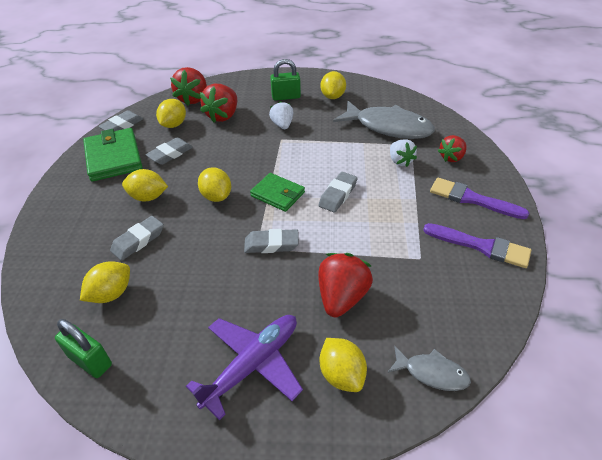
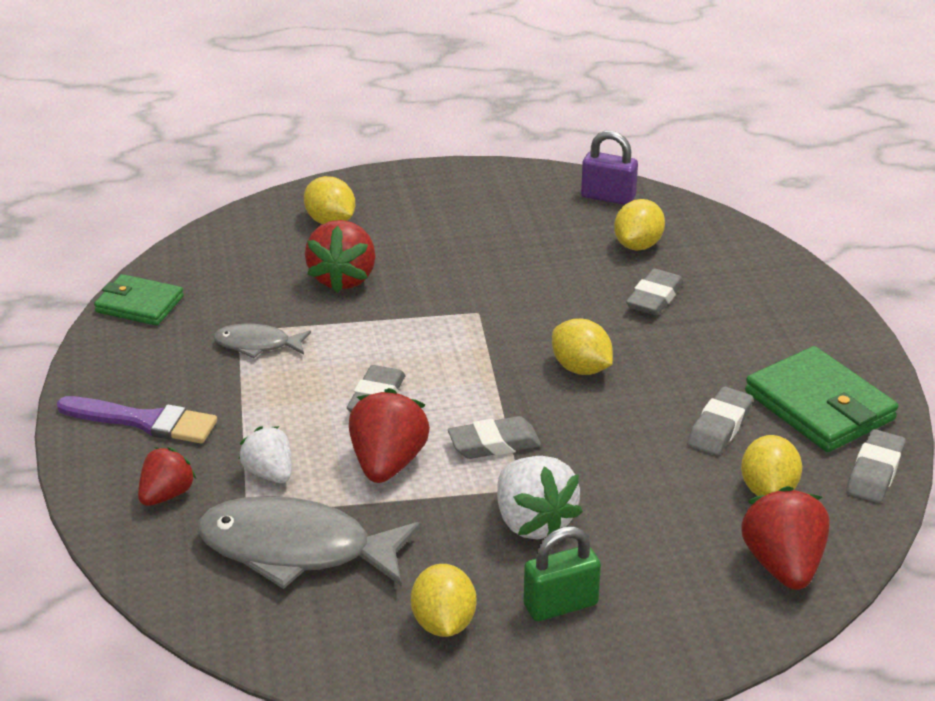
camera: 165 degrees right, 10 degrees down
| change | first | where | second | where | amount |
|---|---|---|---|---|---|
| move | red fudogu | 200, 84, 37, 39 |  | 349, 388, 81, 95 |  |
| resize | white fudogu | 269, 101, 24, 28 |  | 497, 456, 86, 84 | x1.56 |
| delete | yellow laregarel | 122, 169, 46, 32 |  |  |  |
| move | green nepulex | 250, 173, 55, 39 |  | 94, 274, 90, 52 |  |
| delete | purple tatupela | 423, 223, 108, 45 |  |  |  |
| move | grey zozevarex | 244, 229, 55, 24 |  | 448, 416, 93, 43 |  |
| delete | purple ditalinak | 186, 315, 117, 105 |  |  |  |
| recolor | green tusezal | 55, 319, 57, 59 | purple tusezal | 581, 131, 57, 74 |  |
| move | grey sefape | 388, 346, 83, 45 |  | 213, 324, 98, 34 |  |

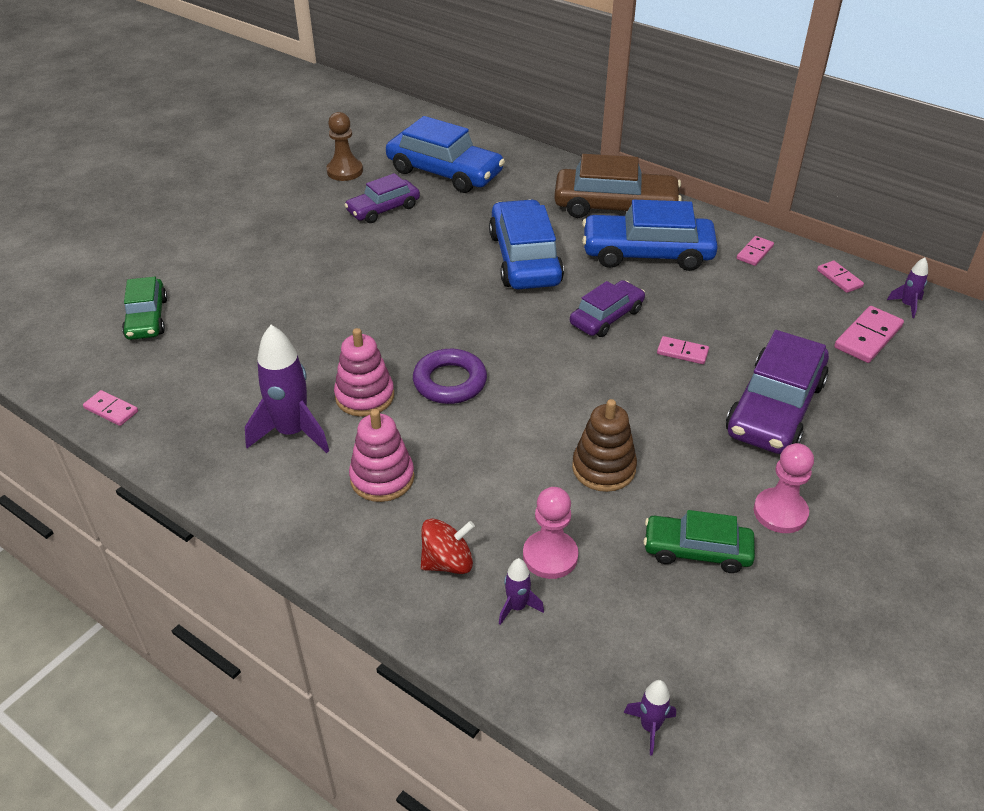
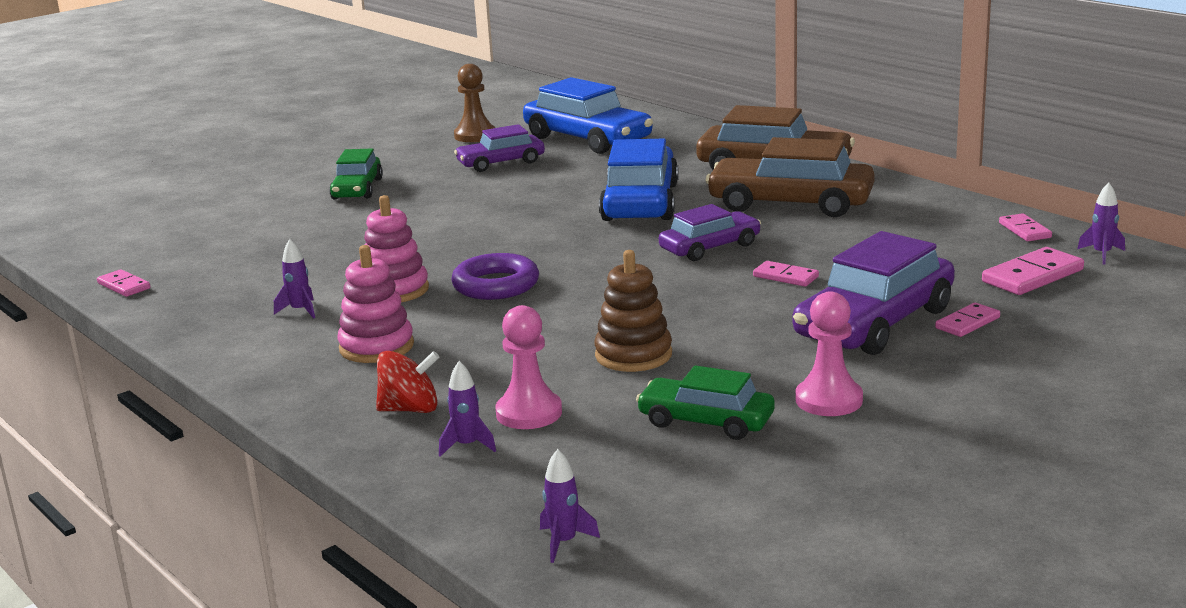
camera: 15 degrees right, 20 degrees down
| change | first | where | second | where | amount |
|---|---|---|---|---|---|
| recolor | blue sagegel | 582, 200, 136, 71 | brown sagegel | 705, 137, 170, 80 |  |
| move | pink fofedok | 737, 236, 37, 30 |  | 935, 303, 65, 34 |  |
| move | green sagegel | 122, 277, 46, 63 |  | 329, 148, 54, 51 |  |
| resize | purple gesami | 245, 325, 84, 128 |  | 274, 239, 41, 80 | x0.49 |

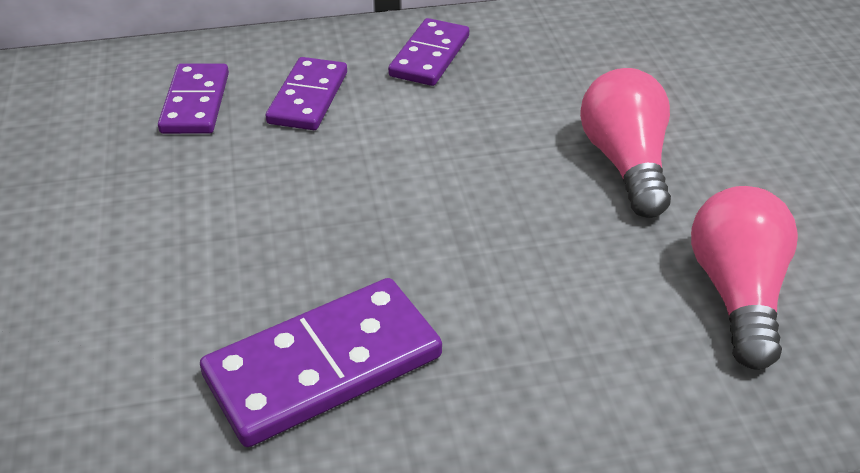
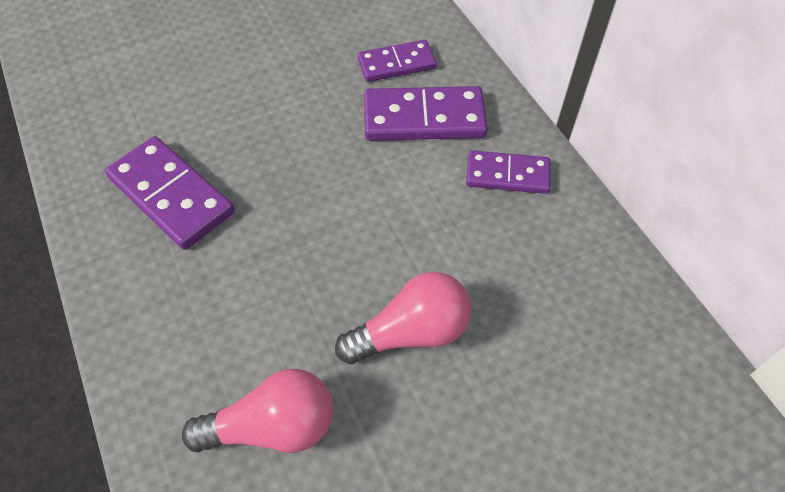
camera: 75 degrees right, 15 degrees up
| change | first | where | second | where | amount |
|---|---|---|---|---|---|
| resize | purple fofedok | 266, 57, 81, 73 |  | 364, 86, 124, 55 | x1.55 |

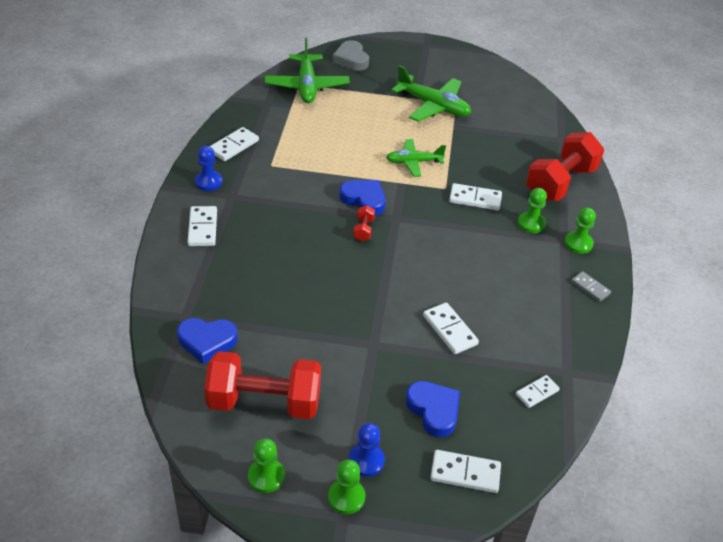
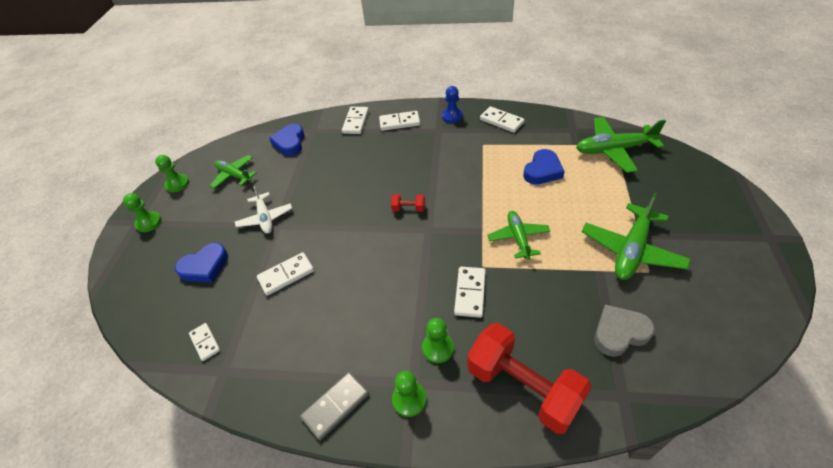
camera: 95 degrees right, 5 degrees up
| change | first | where | second | where | amount |
|---|---|---|---|---|---|
| move | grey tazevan | 333, 40, 36, 31 |  | 594, 304, 61, 53 |  |
| move | blue tazevan | 339, 180, 47, 36 |  | 523, 149, 42, 35 |  |
| resize | grey fofedok | 571, 271, 40, 31 |  | 300, 372, 69, 68 | x1.50 |
| replace | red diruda | 204, 351, 117, 68 | green ditalinak | 210, 155, 47, 34 |  |
| delete | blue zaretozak | 349, 423, 36, 54 |  |  |  |
| move | white fofedok | 430, 450, 71, 43 |  | 342, 107, 27, 27 |  |
| insert |  |  | white ditalinak | 235, 186, 57, 48 |  |

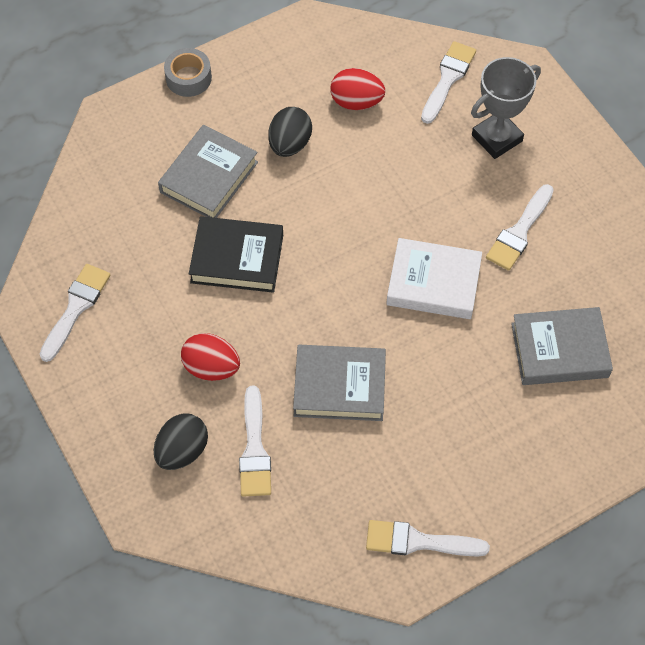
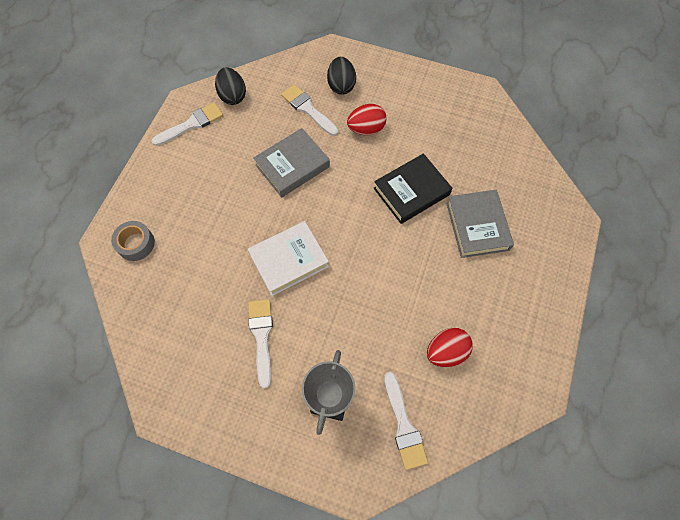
camera: 140 degrees right, 5 degrees up
| change | first | where | second | where | amount |
|---|---|---|---|---|---|
| move | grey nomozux | 164, 48, 48, 49 |  | 111, 221, 44, 40 |  |
| move | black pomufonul | 269, 107, 43, 50 |  | 215, 67, 31, 38 |  |
| delete | white tatupela | 39, 264, 71, 98 |  |  |  |
| delete | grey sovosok | 511, 307, 102, 78 |  |  |  |

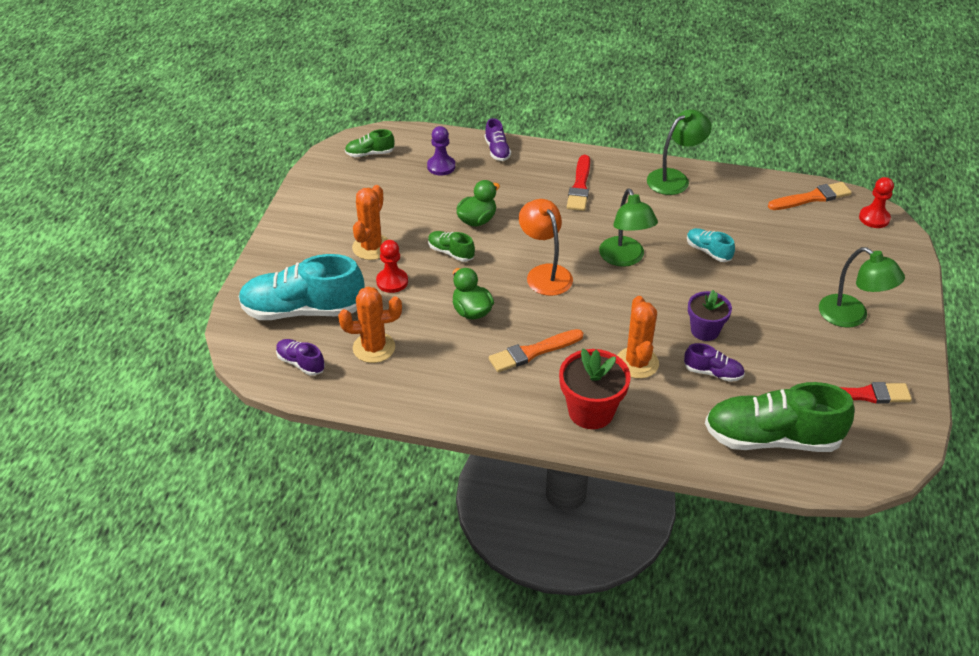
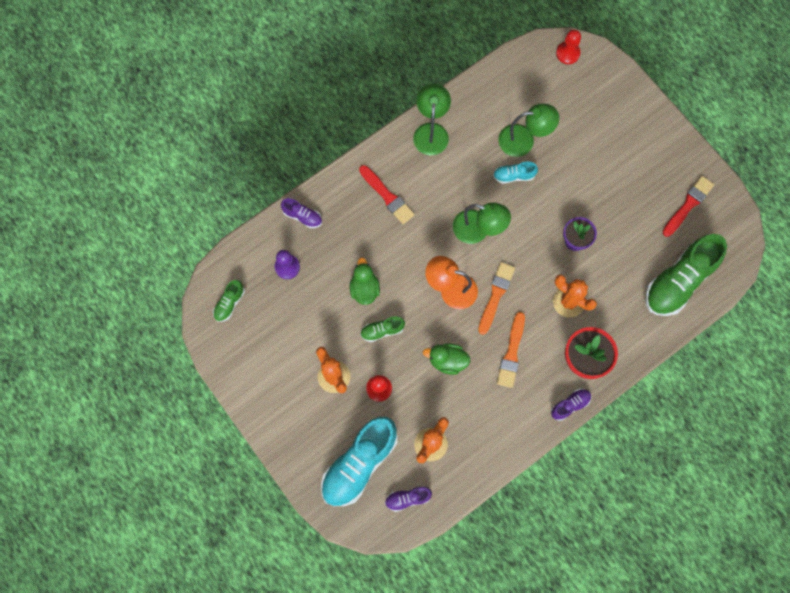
camera: 50 degrees left, 30 degrees up
| change | first | where | second | where | amount |
|---|---|---|---|---|---|
| move | orange tatupela | 768, 182, 84, 28 |  | 478, 262, 37, 73 |  |
| move | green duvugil | 819, 247, 86, 81 |  | 498, 104, 61, 53 |  |
| move | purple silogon | 684, 343, 61, 39 |  | 551, 389, 41, 32 |  |

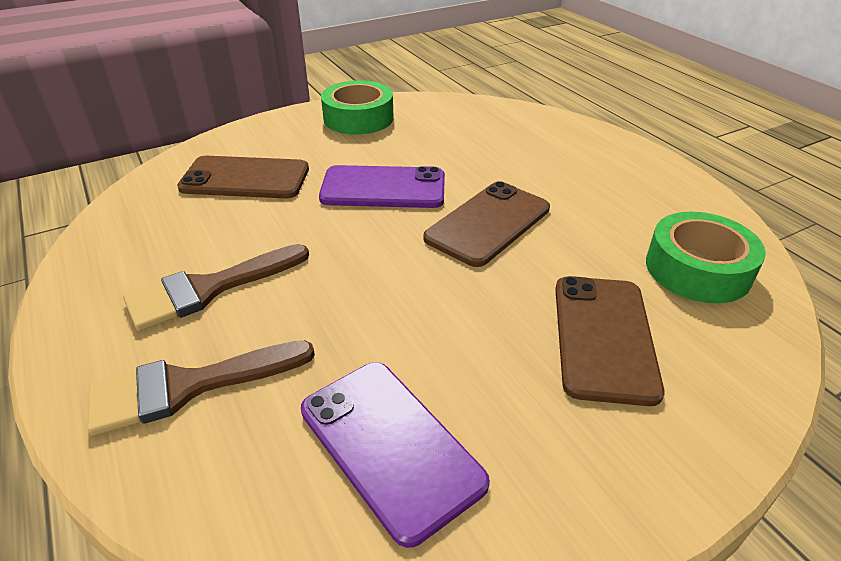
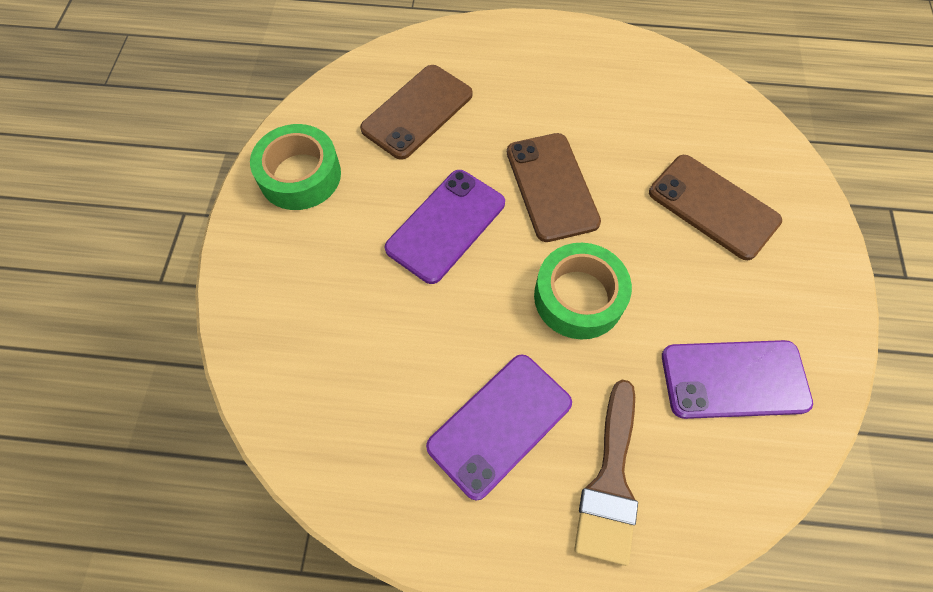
camera: 55 degrees left, 25 degrees up
| change | first | where | second | where | amount |
|---|---|---|---|---|---|
| move | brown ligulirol | 177, 156, 132, 43 |  | 360, 65, 113, 95 |  |
| move | green nomozux | 646, 212, 120, 91 |  | 534, 243, 98, 96 |  |
| replace | brown tatupela | 123, 244, 186, 87 | purple ligulirol | 426, 354, 146, 147 |  |

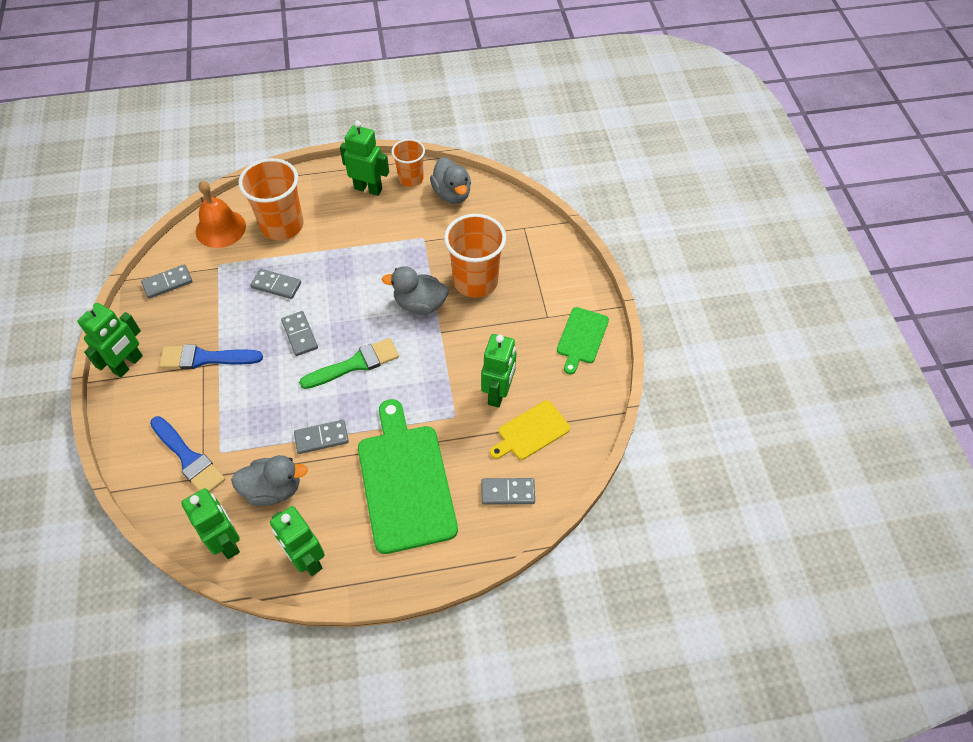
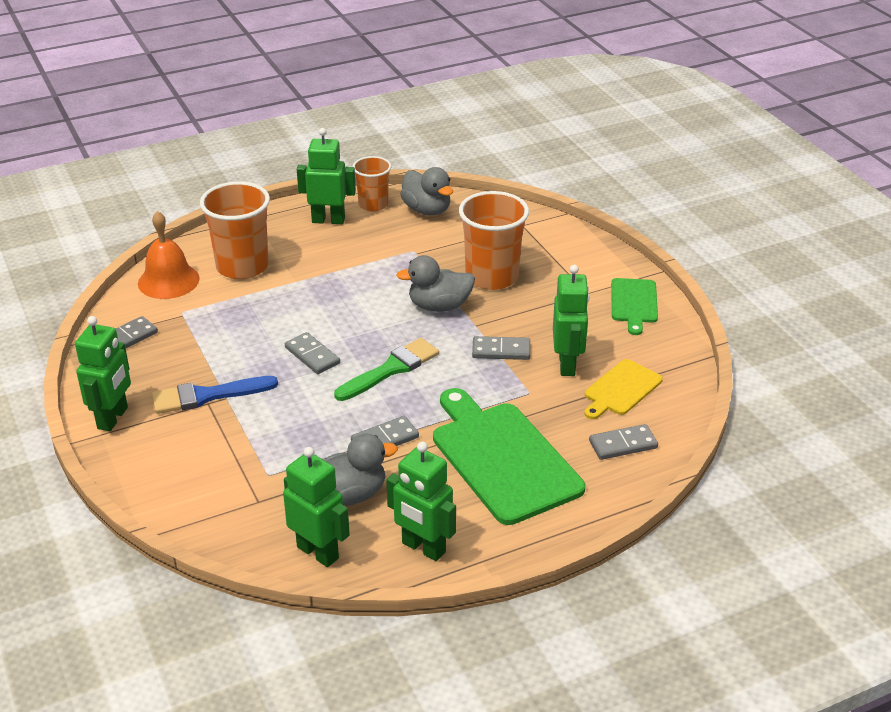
camera: 15 degrees left, 20 degrees down
| change | first | where | second | where | amount |
|---|---|---|---|---|---|
| move | grey fofedok | 250, 269, 51, 30 |  | 472, 336, 58, 24 |  |
| delete | blue tatupela | 150, 416, 75, 76 |  |  |  |

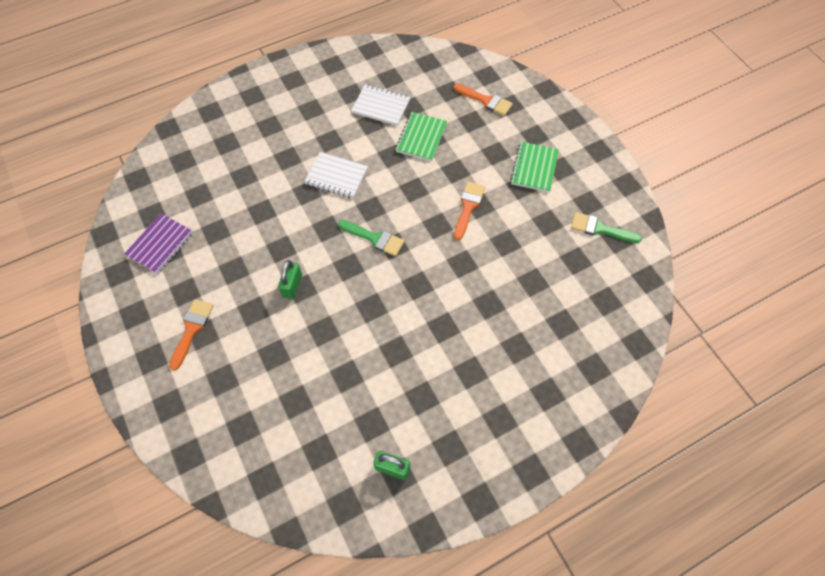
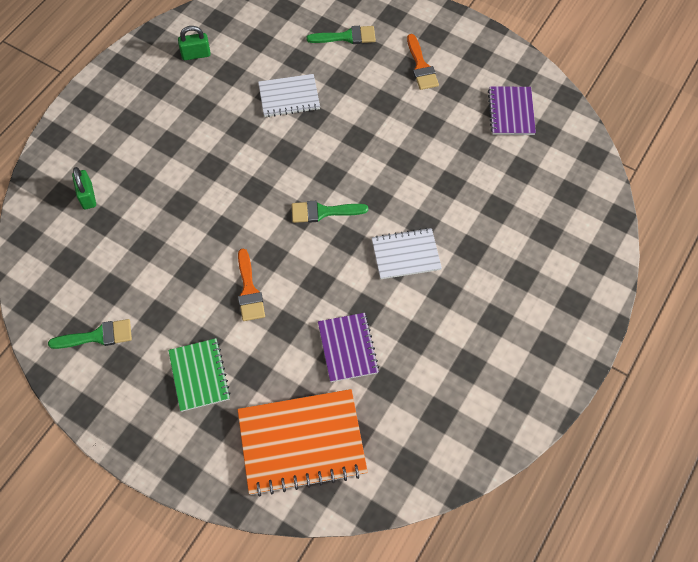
camera: 150 degrees right, 0 degrees up
| change | first | where | second | where | amount |
|---|---|---|---|---|---|
| move | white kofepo | 351, 84, 59, 42 |  | 258, 74, 62, 43 |  |
| replace | orange tatupela | 454, 84, 59, 32 | orange kofepo | 237, 389, 131, 108 |  |
| recolor | green kofepo | 395, 112, 52, 49 | purple kofepo | 318, 313, 61, 69 |  |
| move | green tusezal | 278, 260, 24, 39 |  | 72, 167, 24, 42 |  |
| insert |  |  | green tatupela | 306, 26, 70, 18 |  |

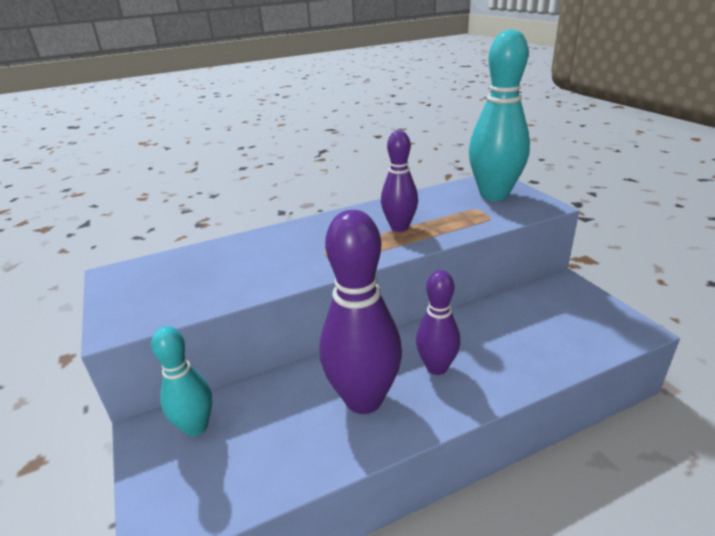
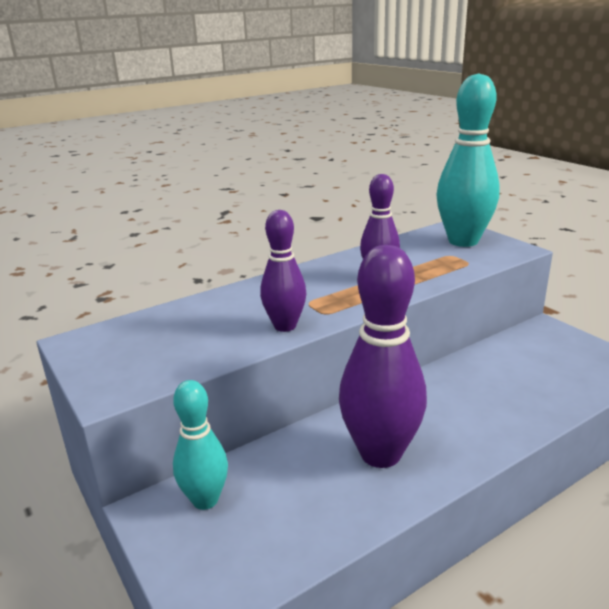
camera: 10 degrees left, 5 degrees down
| change | first | where | second | where | amount |
|---|---|---|---|---|---|
| move | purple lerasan | 416, 270, 44, 105 |  | 260, 210, 46, 122 |  |

